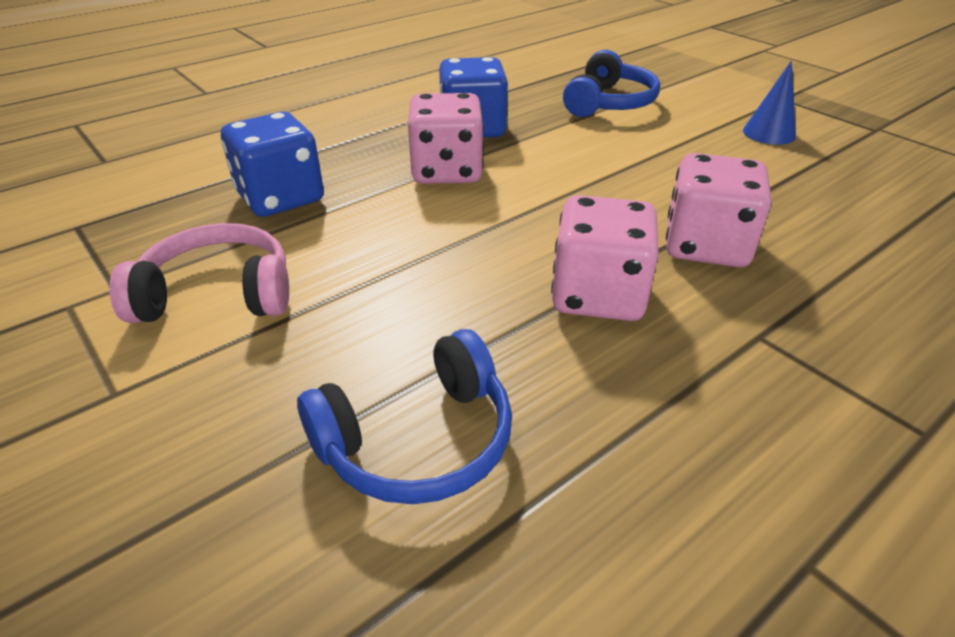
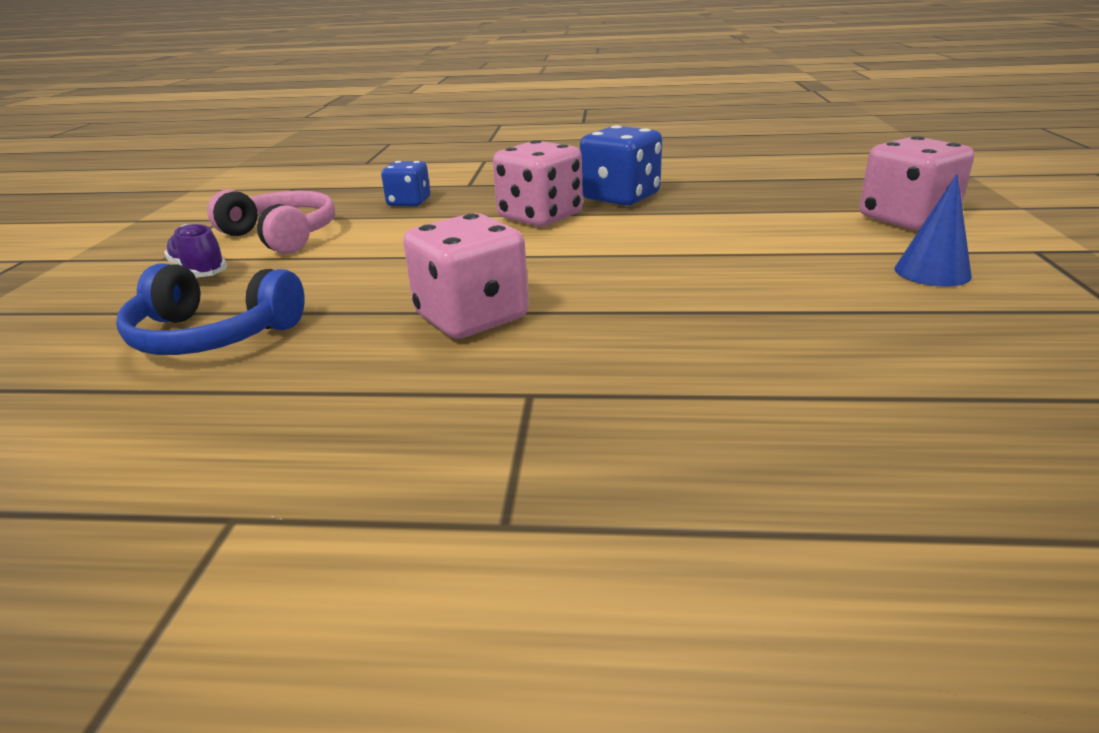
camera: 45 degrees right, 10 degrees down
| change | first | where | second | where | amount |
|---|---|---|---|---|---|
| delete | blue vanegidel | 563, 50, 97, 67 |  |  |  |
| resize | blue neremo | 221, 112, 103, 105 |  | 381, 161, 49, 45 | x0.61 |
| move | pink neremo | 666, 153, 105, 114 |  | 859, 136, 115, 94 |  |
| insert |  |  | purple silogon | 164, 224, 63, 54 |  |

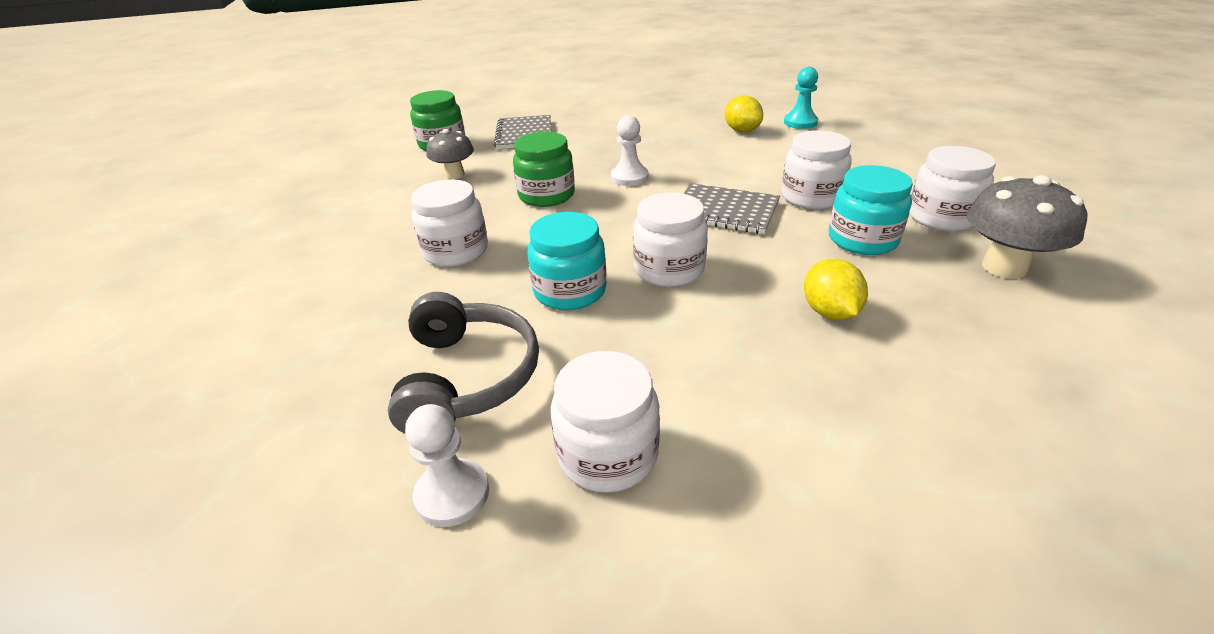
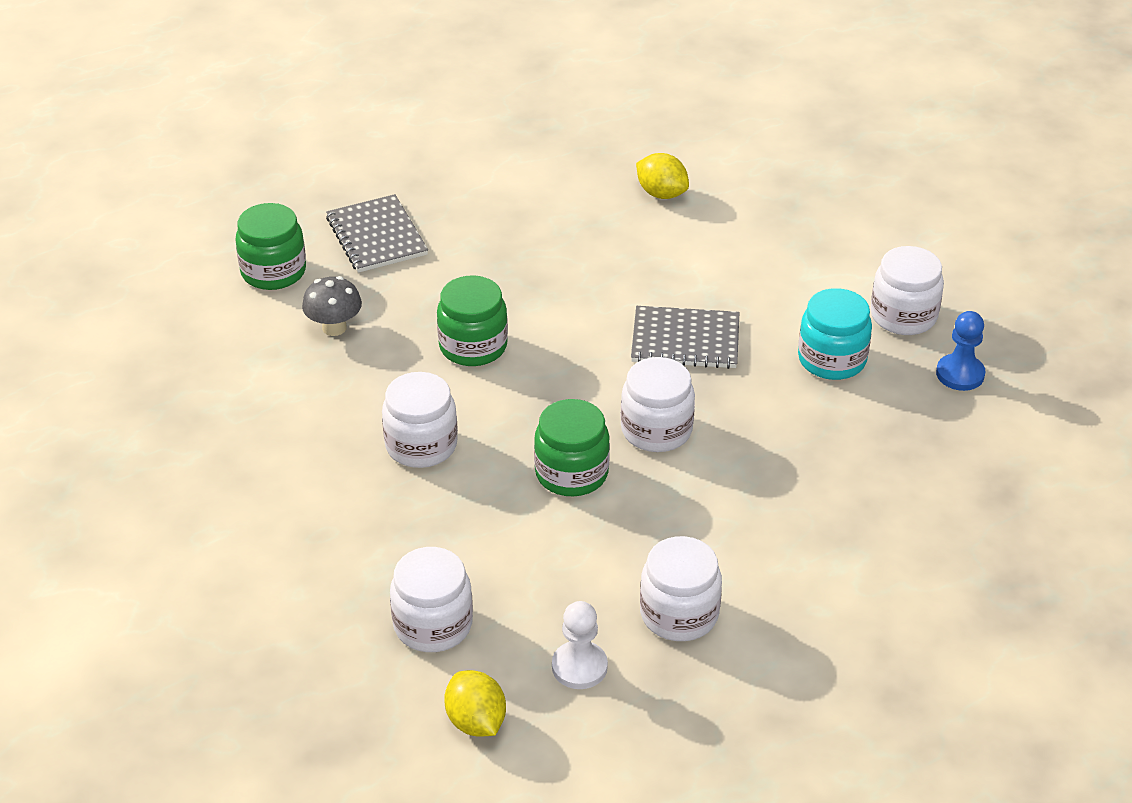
camera: 20 degrees left, 5 degrees up
| change | first | where | second | where | amount |
|---|---|---|---|---|---|
| delete | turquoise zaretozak | 784, 67, 34, 62 |  |  |  |
| delete | white zaretozak | 611, 115, 37, 71 |  |  |  |
| move | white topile | 781, 130, 70, 79 |  | 390, 547, 83, 105 |  |
| replace | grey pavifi | 967, 175, 121, 104 | blue zaretozak | 936, 311, 49, 80 |  |
| recolor | turquoise topile | 527, 212, 80, 98 | green topile | 534, 399, 76, 97 |  |
| move | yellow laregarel | 804, 259, 64, 61 |  | 444, 670, 62, 67 |  |
| delete | grey vanegidel | 388, 292, 151, 142 |  |  |  |

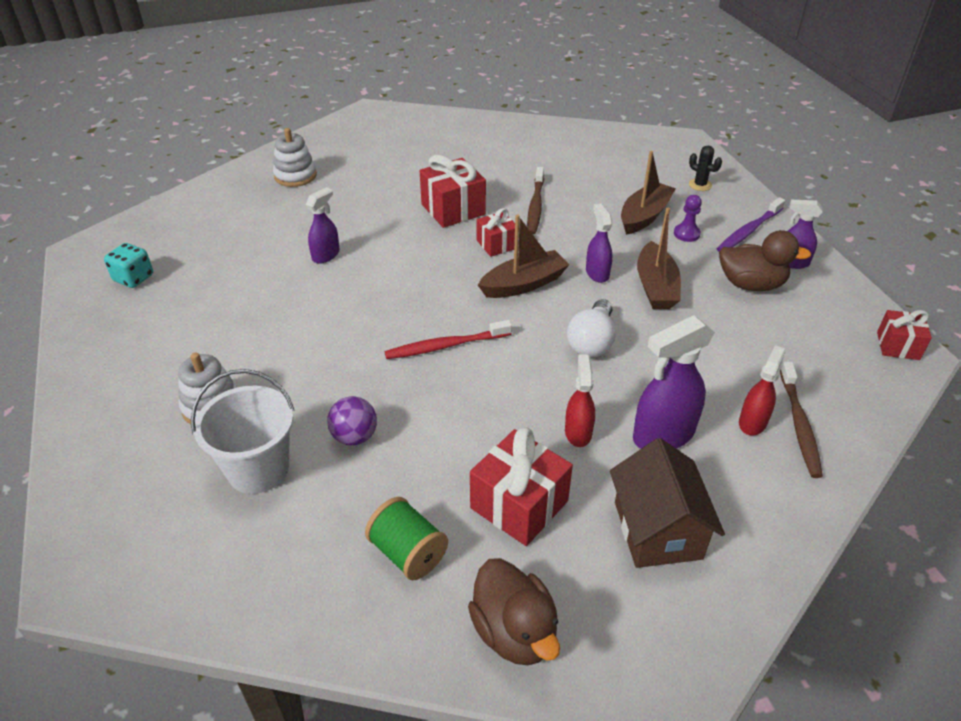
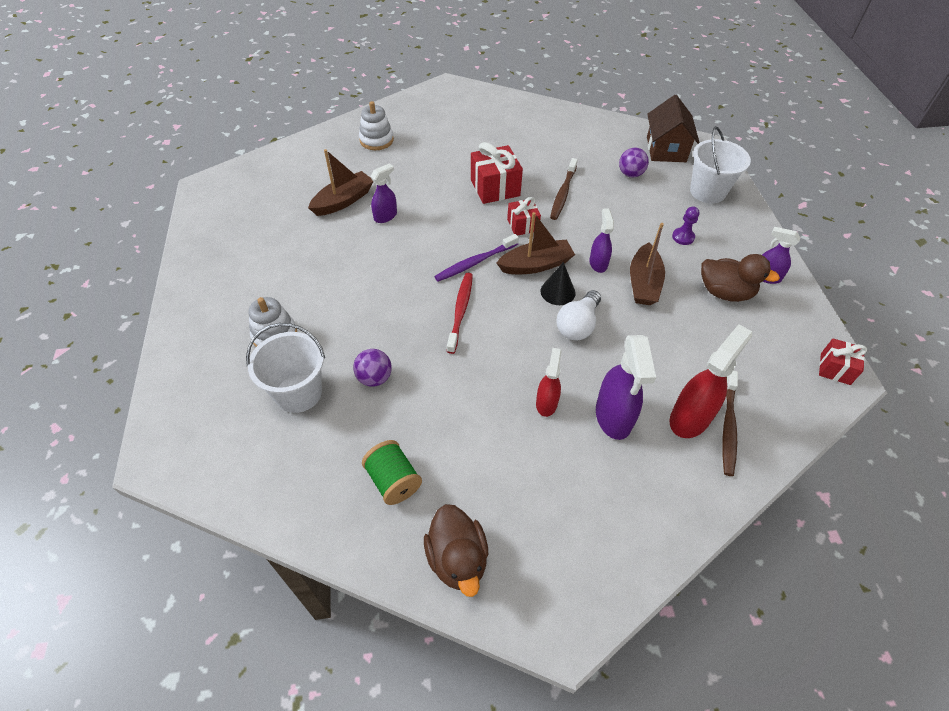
camera: 10 degrees right, 10 degrees up
| change | first | where | second | where | amount |
|---|---|---|---|---|---|
| replace | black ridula | 689, 146, 33, 45 | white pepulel | 690, 126, 61, 78 |  |
| move | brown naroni | 621, 151, 55, 84 |  | 308, 149, 66, 67 |  |
| move | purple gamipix | 717, 197, 68, 55 |  | 434, 234, 85, 48 |  |
| delete | turquoise neremo | 104, 243, 49, 45 |  |  |  |
| rotate | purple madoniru | 633, 315, 82, 134 |  | 596, 335, 60, 105 | 75 degrees counterclockwise |
| rotate | red gamipix | 384, 320, 128, 39 |  | 447, 273, 26, 81 | 105 degrees clockwise |
| resize | red madoniru | 739, 345, 47, 91 |  | 670, 324, 82, 114 | x1.67 |
| delete | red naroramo | 470, 427, 103, 119 |  |  |  |
| move | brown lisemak | 610, 438, 115, 130 |  | 647, 95, 53, 67 |  |
| insert |  |  | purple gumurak | 619, 148, 30, 30 |  |
| insert |  |  | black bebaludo | 541, 262, 34, 43 |  |

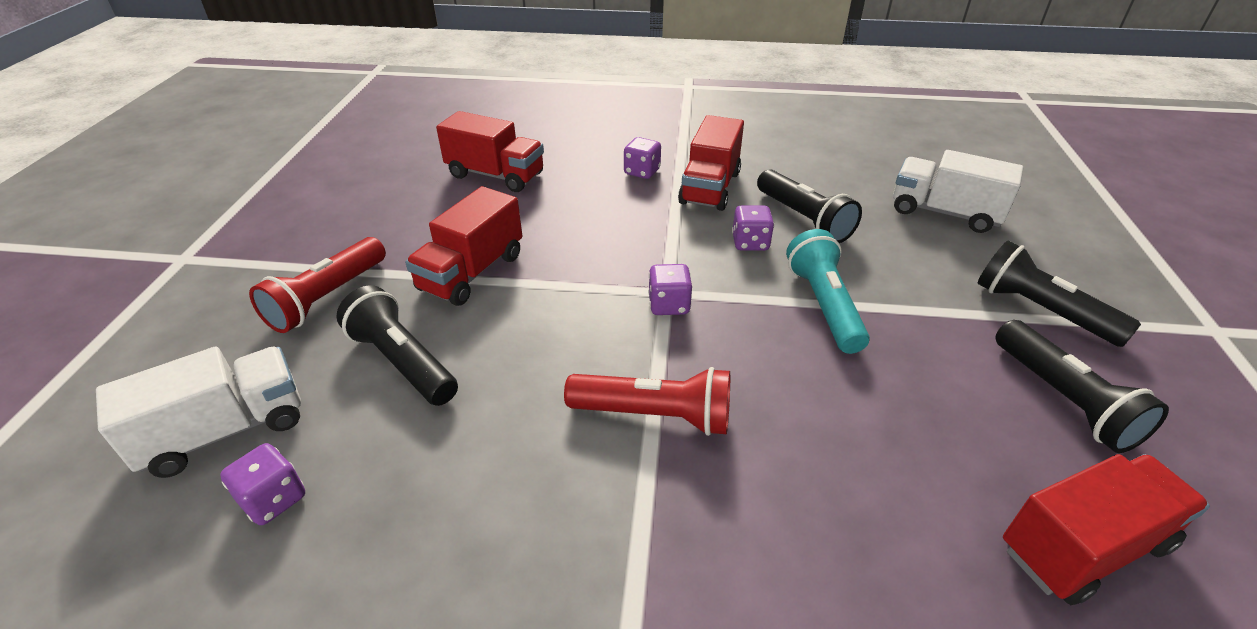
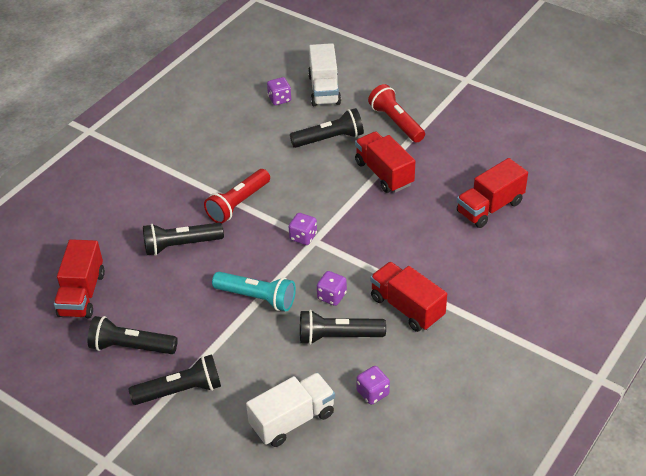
camera: 120 degrees right, 5 degrees up
| change | first | where | second | where | amount |
|---|---|---|---|---|---|
| move | purple neremo | 624, 137, 37, 42 |  | 357, 366, 33, 39 |  |
| insert |  |  | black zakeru | 143, 223, 81, 33 |  |

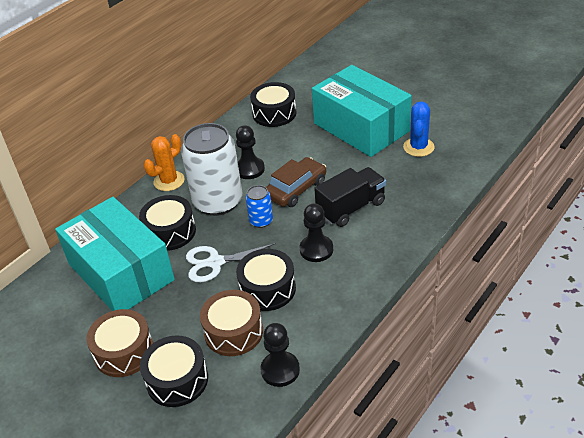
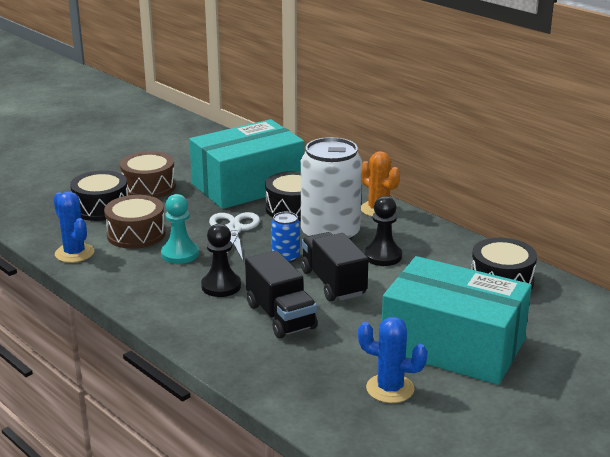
camera: 95 degrees right, 15 degrees down
| change | first | where | second | where | amount |
|---|---|---|---|---|---|
| rotate | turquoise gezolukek | 312, 65, 100, 92 |  | 382, 256, 150, 129 | 60 degrees clockwise |
| replace | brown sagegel | 266, 157, 60, 50 | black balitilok | 301, 232, 68, 69 |  |
| replace | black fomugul | 236, 249, 60, 62 | turquoise zaretozak | 161, 194, 38, 70 |  |
| replace | black zaretozak | 261, 323, 39, 64 | blue ridula | 53, 191, 41, 72 |  |

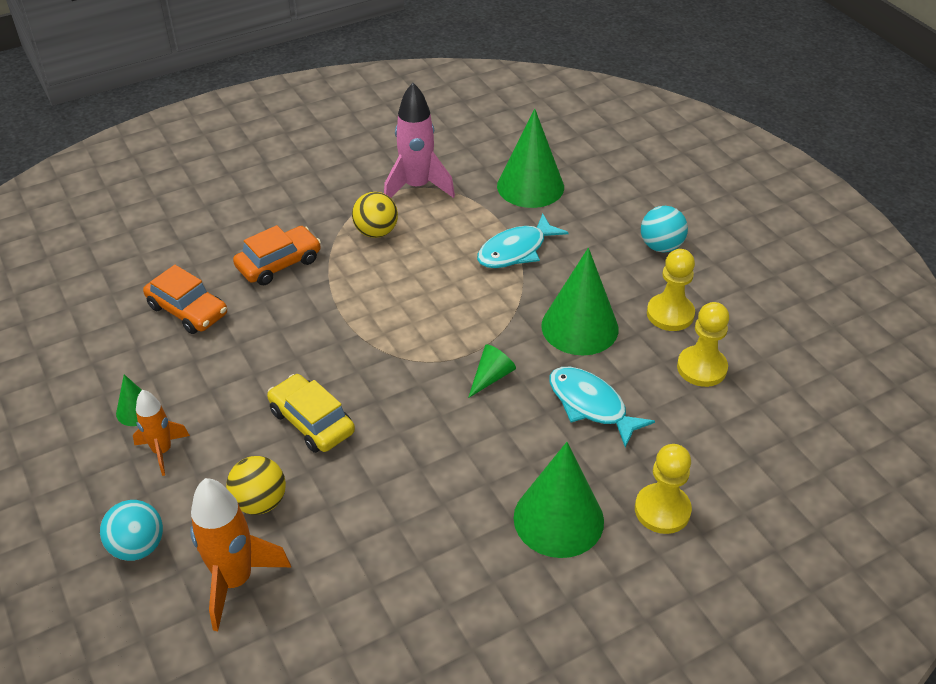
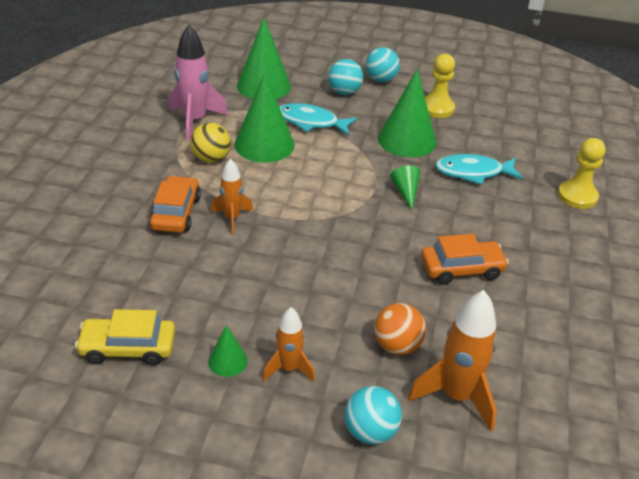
camera: 50 degrees left, 5 degrees down
| change | first | where | second | where | amount |
|---|---|---|---|---|---|
| rotate | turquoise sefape | 477, 213, 92, 55 |  | 280, 103, 77, 32 | 105 degrees clockwise |
| move | orange sagegel | 143, 265, 84, 69 |  | 421, 234, 88, 51 |  |
| delete | yellow zaretozak | 677, 302, 52, 85 |  |  |  |
| move | yellow sagegel | 267, 374, 88, 79 |  | 75, 309, 100, 57 |  |
| move | green bebaludo | 514, 442, 90, 116 |  | 235, 72, 59, 90 |  |
| recolor | yellow gumurak | 226, 456, 60, 59 | orange gumurak | 374, 303, 52, 52 |  |
| insert |  |  | turquoise gumurak | 328, 59, 35, 36 |  |
| insert |  |  | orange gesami | 211, 158, 42, 77 |  |

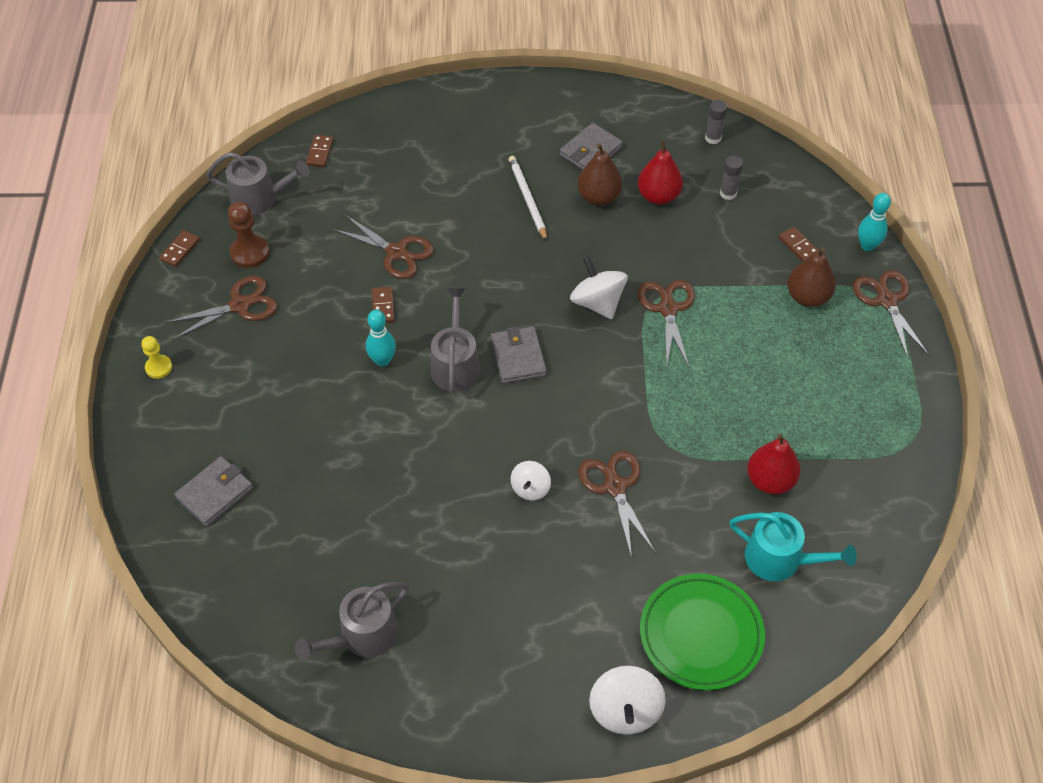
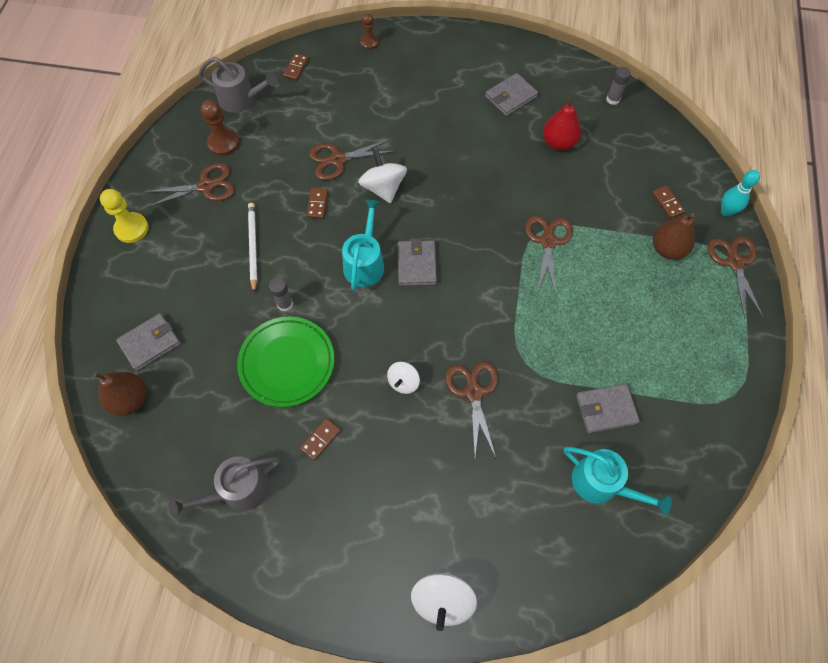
camera: 10 degrees right, 10 degrees up
| change | first | where | second | where | amount |
|---|---|---|---|---|---|
| move | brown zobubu | 577, 143, 45, 63 |  | 93, 372, 53, 44 |  |
| move | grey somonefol | 720, 155, 23, 45 |  | 269, 277, 24, 34 |  |
| move | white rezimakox | 508, 156, 39, 85 |  | 248, 203, 9, 90 |  |
| rotate | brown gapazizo | 332, 215, 102, 64 |  | 309, 138, 87, 43 | 120 degrees clockwise |
| move | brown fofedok | 159, 230, 41, 37 |  | 300, 418, 41, 43 |  |
| move | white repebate | 570, 256, 58, 63 |  | 358, 149, 49, 54 |  |
| recolor | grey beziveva | 430, 288, 51, 105 | turquoise beziveva | 342, 199, 42, 91 |  |
| delete | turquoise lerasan | 366, 310, 30, 57 |  |  |  |
| resize | yellow zaretozak | 141, 336, 31, 43 |  | 100, 189, 49, 54 | x1.55 |
| replace | red zobubu | 747, 433, 53, 61 | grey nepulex | 576, 384, 64, 49 |  |
| move | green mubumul | 640, 574, 125, 116 |  | 237, 317, 97, 90 |  |
| insert |  |  | brown zaretozak | 360, 13, 19, 37 |  |

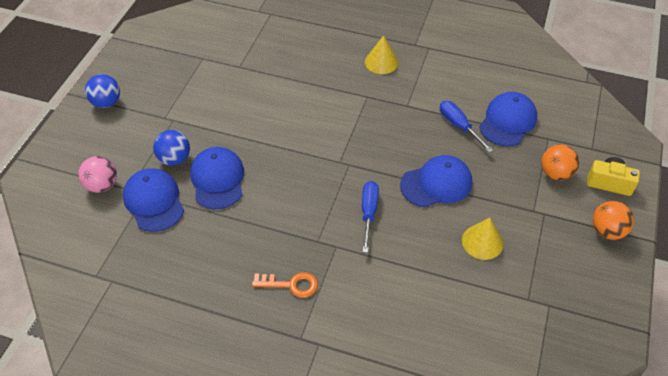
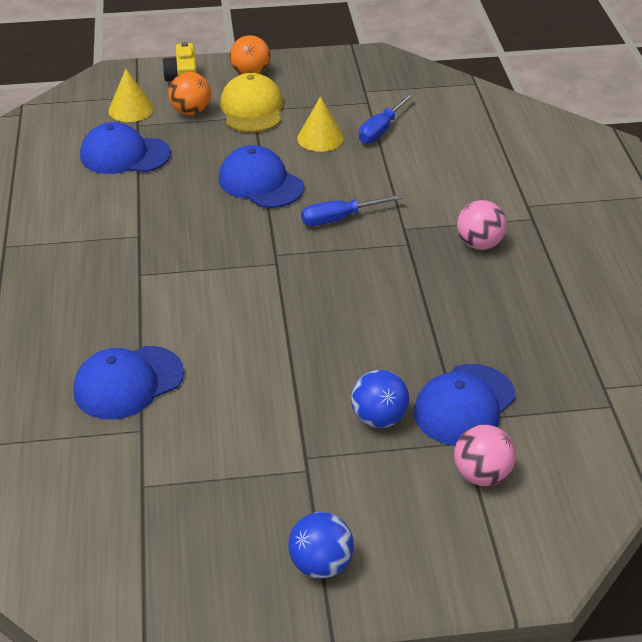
camera: 115 degrees left, 10 degrees down
| change | first | where | second | where | amount |
|---|---|---|---|---|---|
| move | yellow bebaludo | 365, 35, 34, 39 |  | 109, 69, 45, 53 |  |
| move | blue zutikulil | 440, 101, 53, 52 |  | 359, 93, 55, 51 |  |
| move | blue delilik | 190, 147, 54, 62 |  | 74, 346, 110, 74 |  |
| replace | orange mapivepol | 252, 272, 66, 26 | pink gumurak | 457, 200, 50, 50 |  |
| insert |  |  | yellow delilik | 220, 73, 63, 60 |  |

